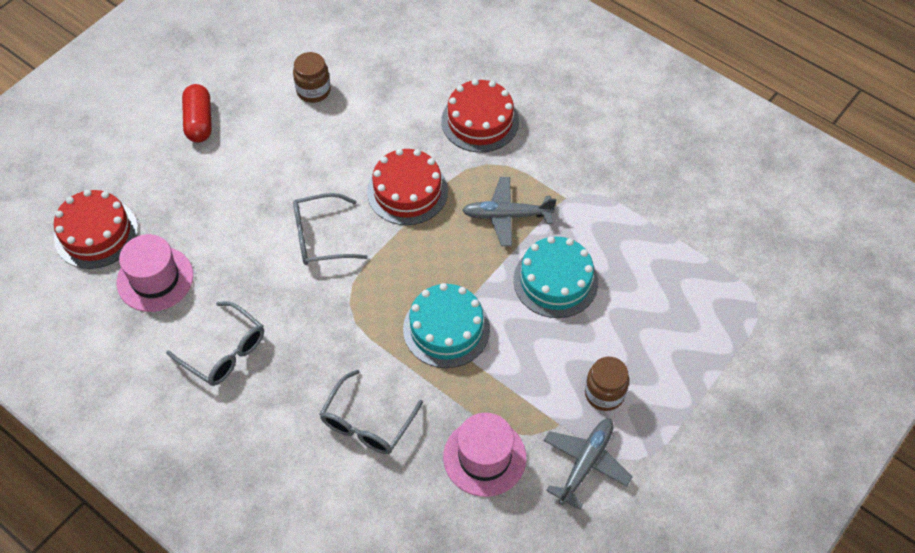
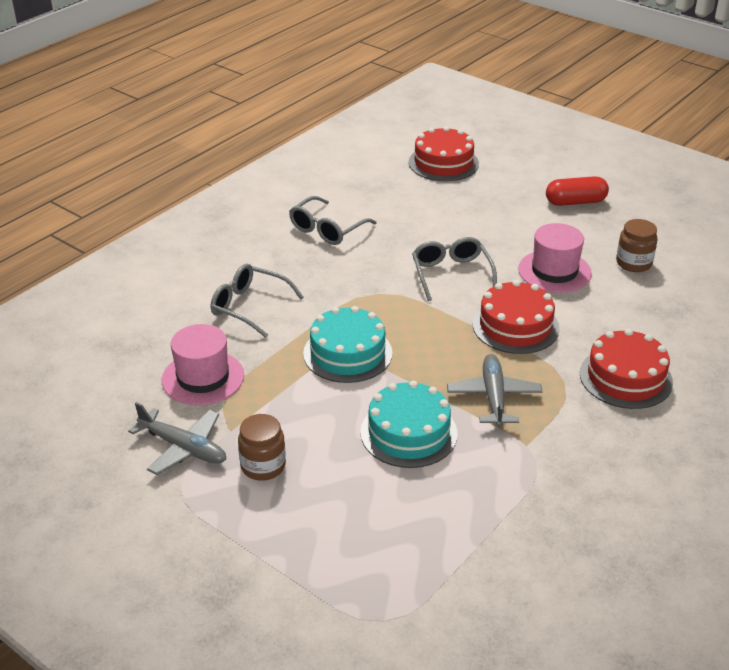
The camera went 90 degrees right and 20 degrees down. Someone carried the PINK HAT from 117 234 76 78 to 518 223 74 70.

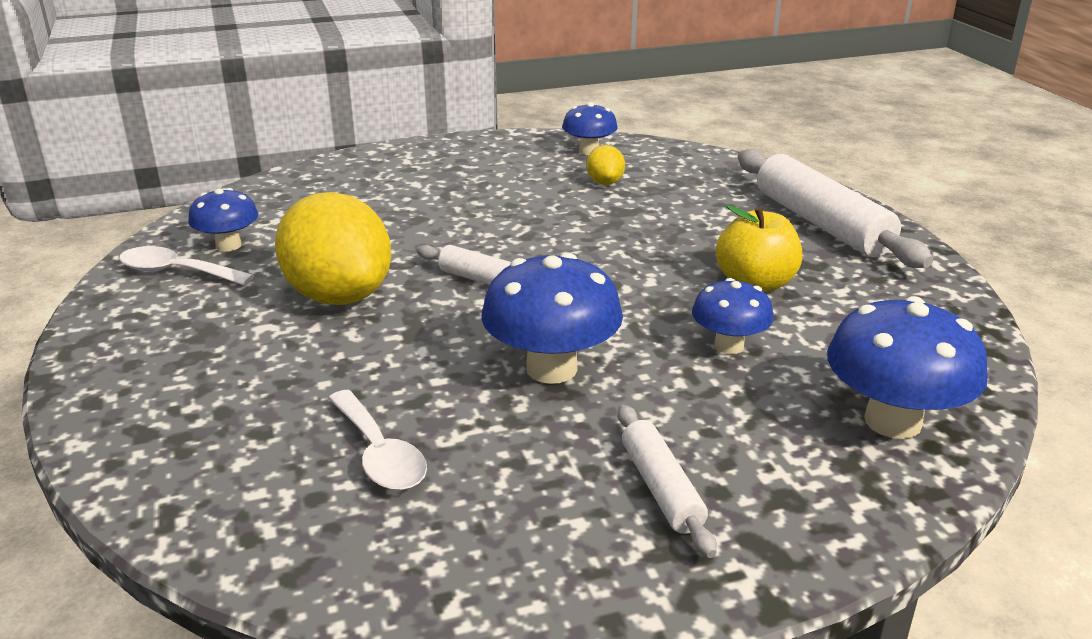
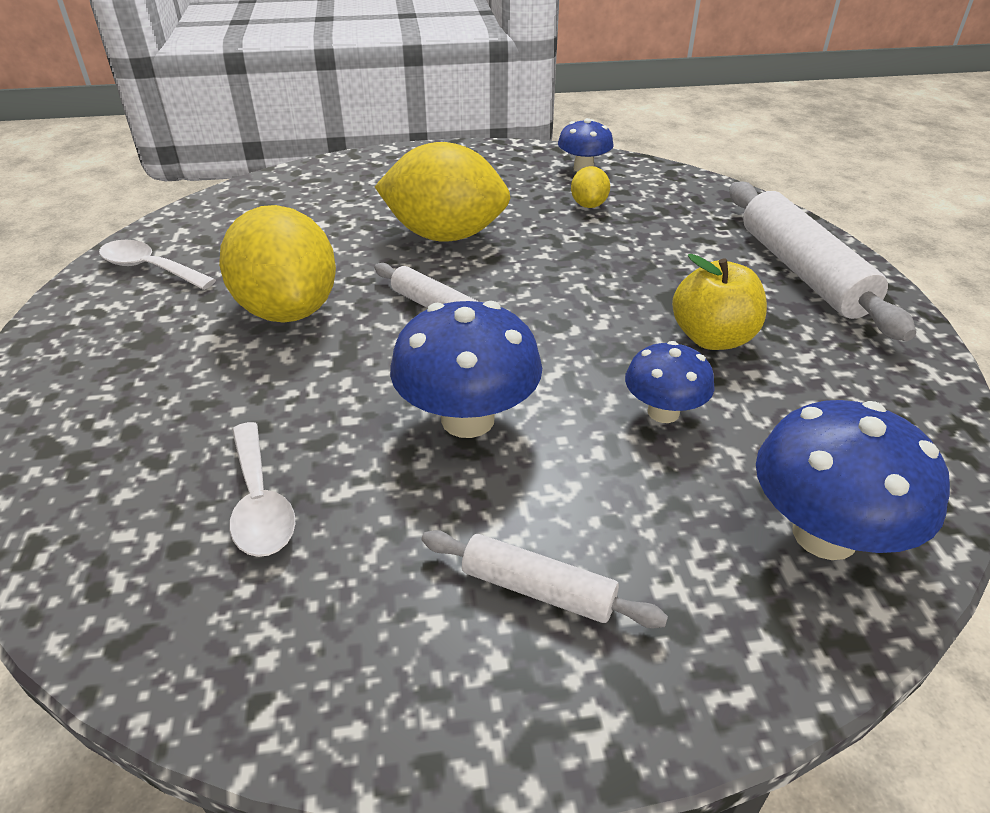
The camera went 10 degrees right and 10 degrees up. Someone put down the YELLOW LEMON at 375 142 135 100. Someone rotated the WHITE ROLLING PIN at 617 405 100 153 by 60 degrees counterclockwise. Someone took away the BLUE MUSHROOM at 188 188 71 63.

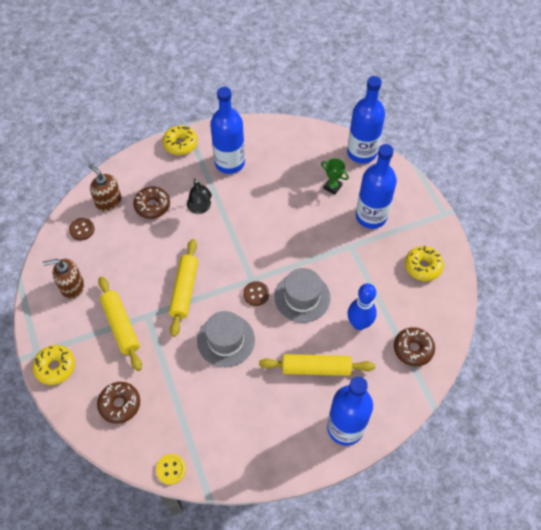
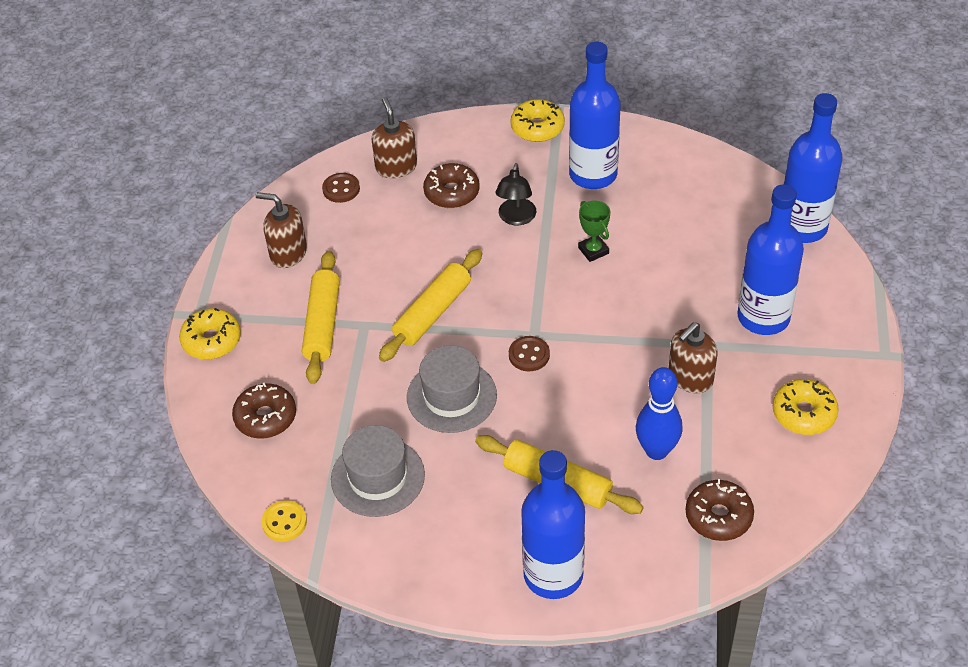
The camera went 30 degrees right and 10 degrees down. Someone carried the GREY HAT from 274 268 56 55 to 331 425 94 92. Someone carried the GREEN TROPHY from 321 158 28 37 to 578 201 32 61. Someone put down the BROWN SOAP DISPENSER at 669 322 48 71.

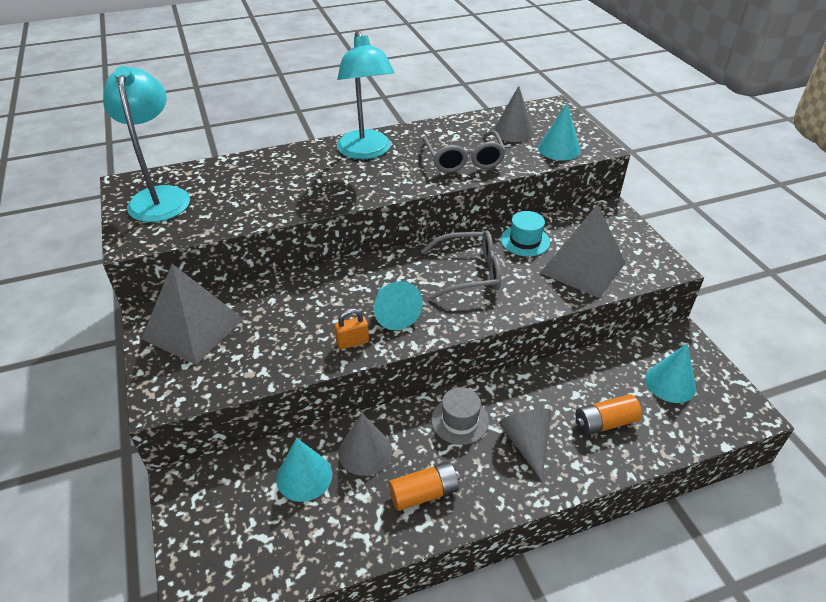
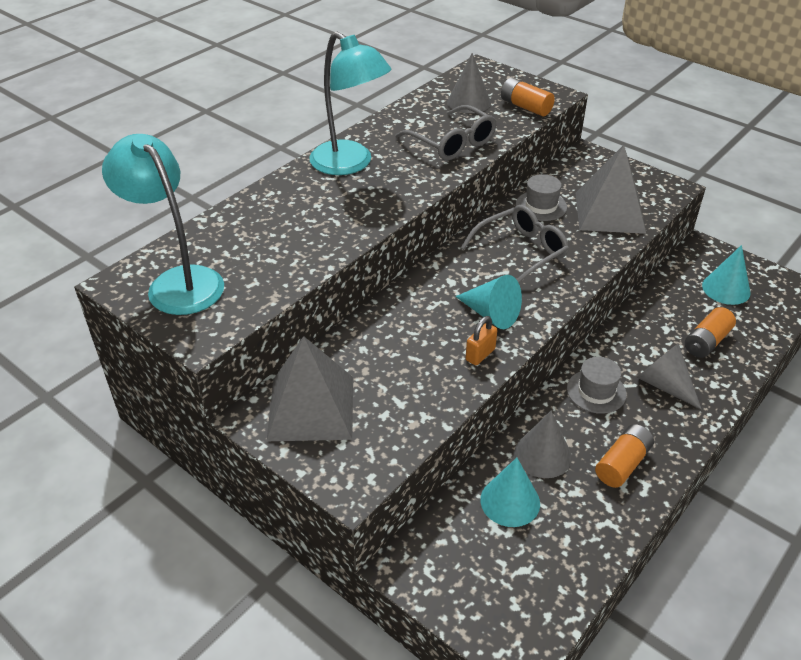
The camera went 30 degrees left and 0 degrees up. Someone swapped the TURQUOISE CONE at 538 103 43 58 for the ORANGE BATTERY at 501 78 54 38. Someone repainted the TURQUOISE HAT at 501 211 49 45, which became the GREY HAT at 516 174 51 47.

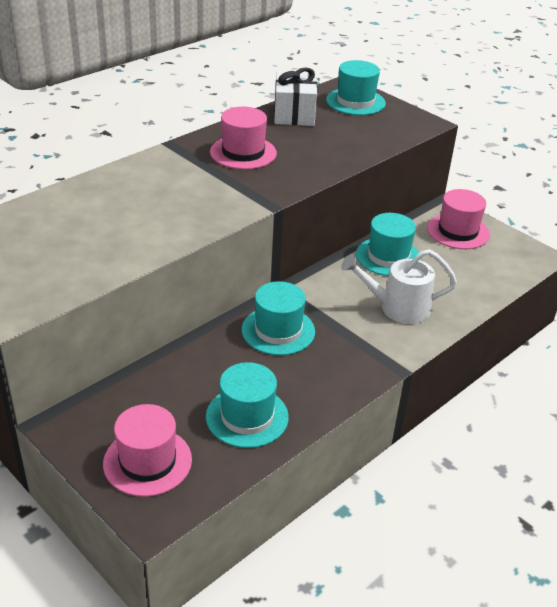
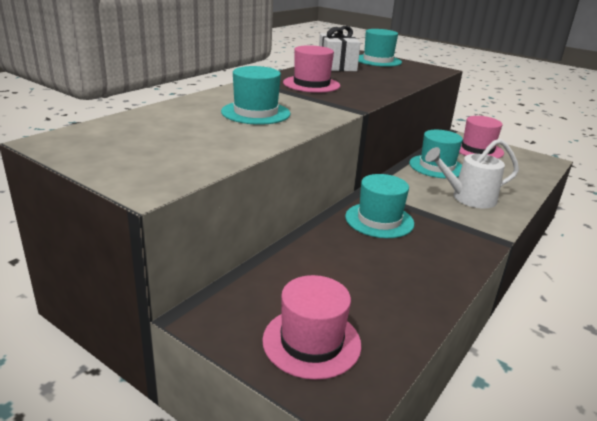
The camera went 10 degrees left and 10 degrees down. Someone carried the TURQUOISE HAT from 206 362 83 86 to 221 66 69 59.

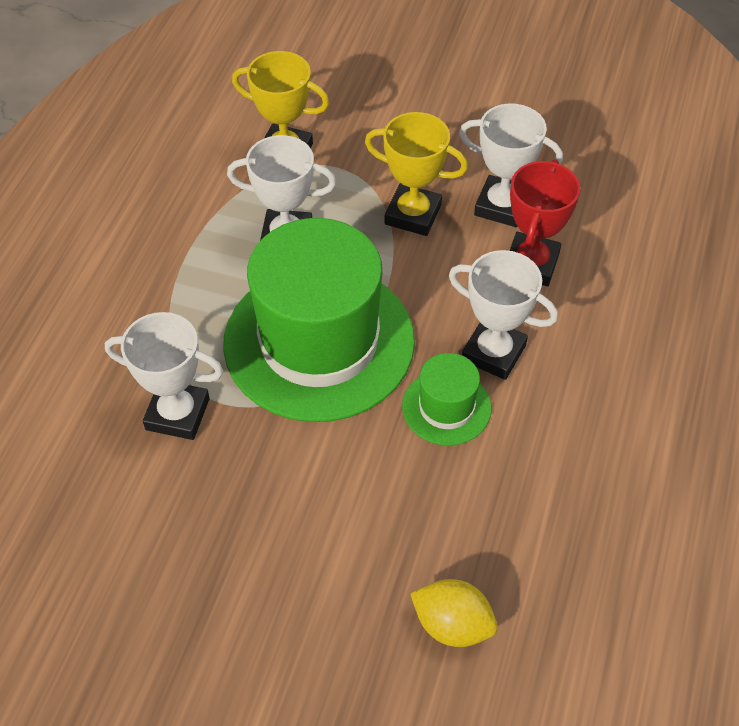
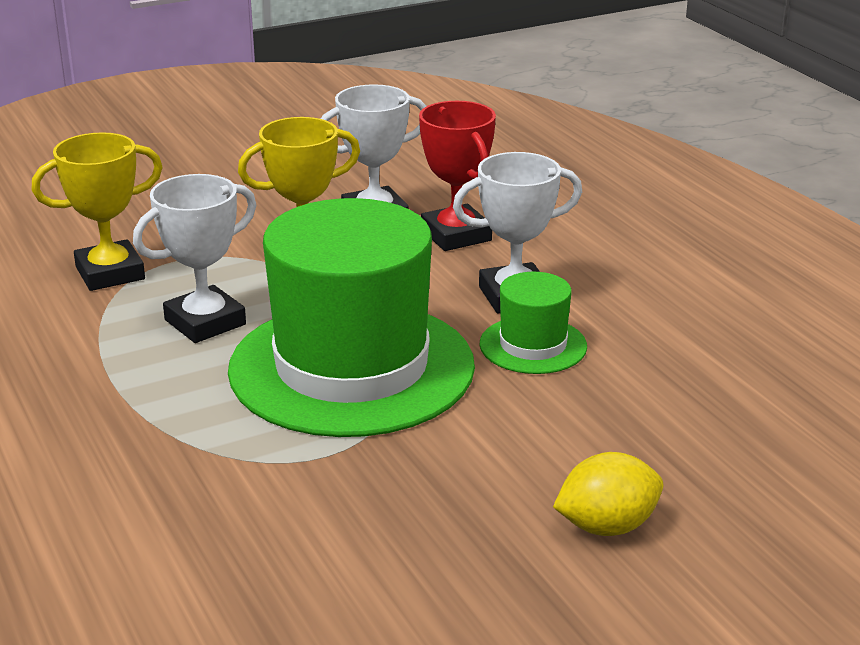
The camera went 45 degrees left and 25 degrees down. Someone carried the YELLOW LEMON from 410 579 88 68 to 553 452 111 84. Someone took away the WHITE TROPHY at 105 312 119 128.

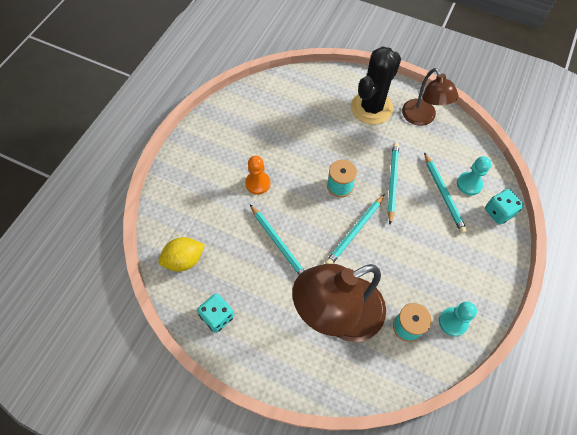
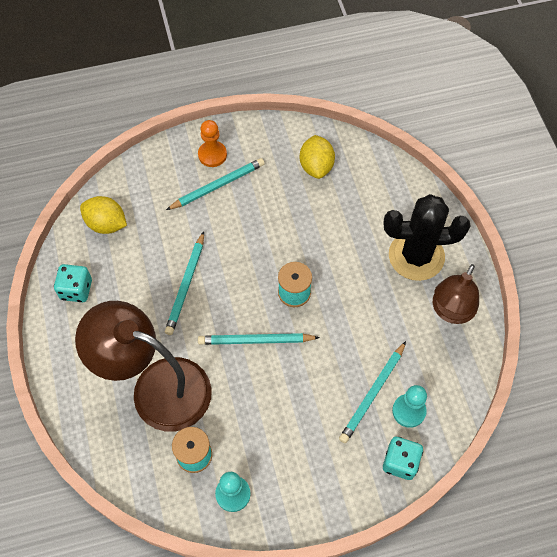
The camera went 50 degrees right and 0 degrees up. Someone carried the TURQUOISE PENCIL from 388 142 11 83 to 166 158 99 52. Someone carried the ORANGE PAWN from 245 156 25 39 to 198 120 29 47. Someone put down the YELLOW LEMON at 300 135 35 44.

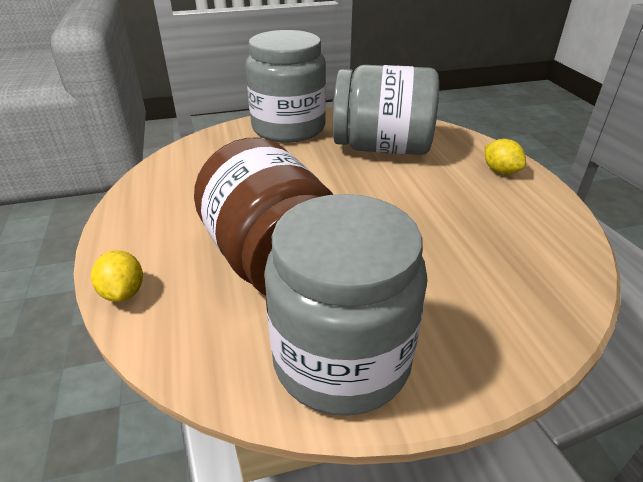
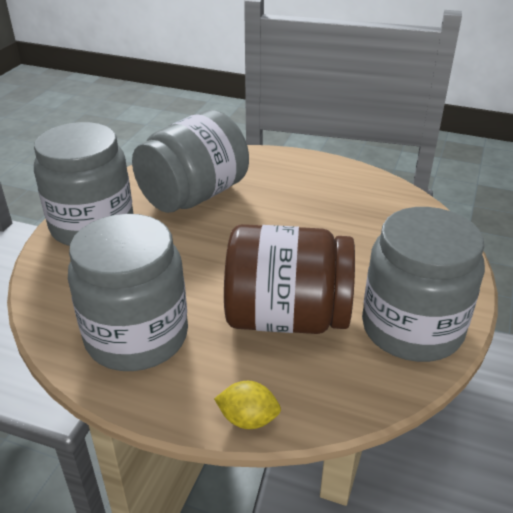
The camera went 55 degrees left and 0 degrees up. Someone put down the GREY JAR at 68 214 120 157. Someone took away the YELLOW LEMON at 485 139 41 35.

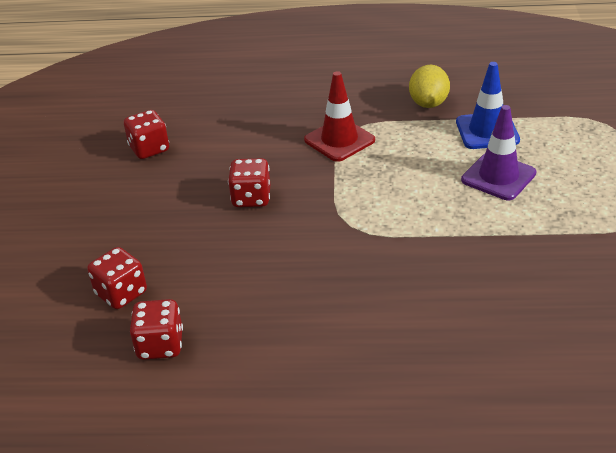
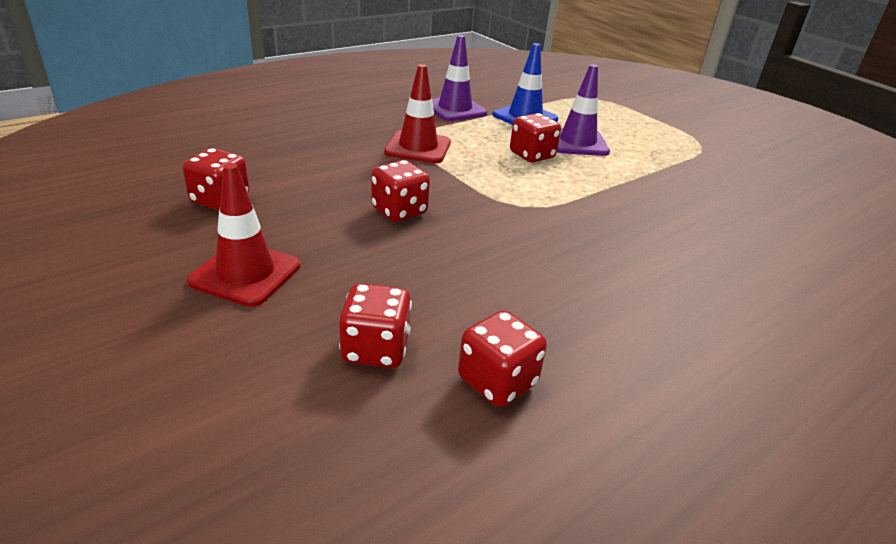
The camera went 45 degrees left and 5 degrees down. Someone put down the RED TRAFFIC CONE at 187 163 114 144. Someone swapped the YELLOW LEMON at 409 65 41 43 for the PURPLE TRAFFIC CONE at 432 35 55 86. Someone put down the RED DICE at 510 113 51 49.

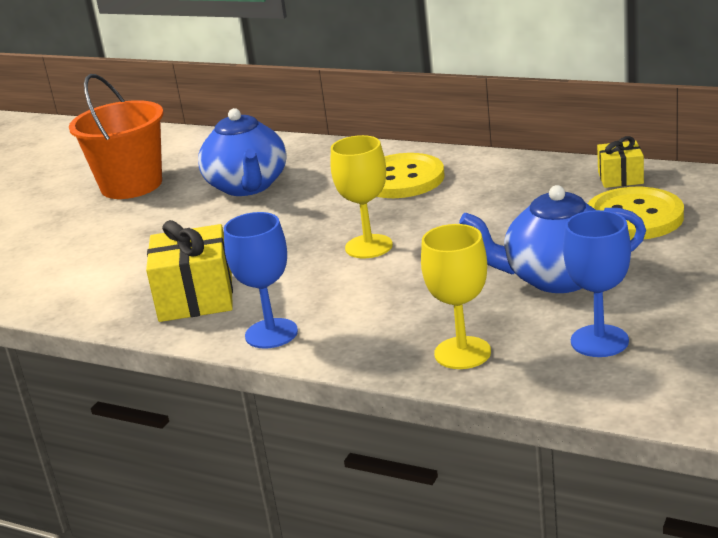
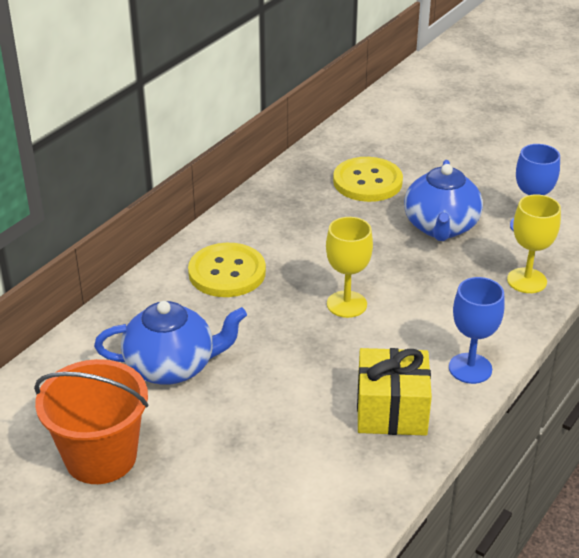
The camera went 85 degrees left and 10 degrees up. Someone took away the YELLOW GIFT at 597 136 47 52.

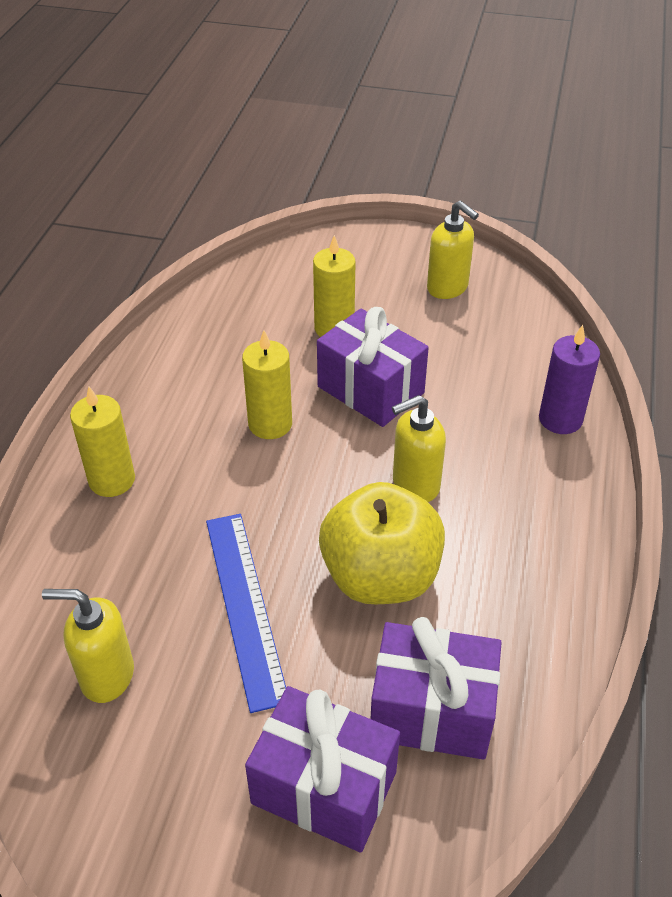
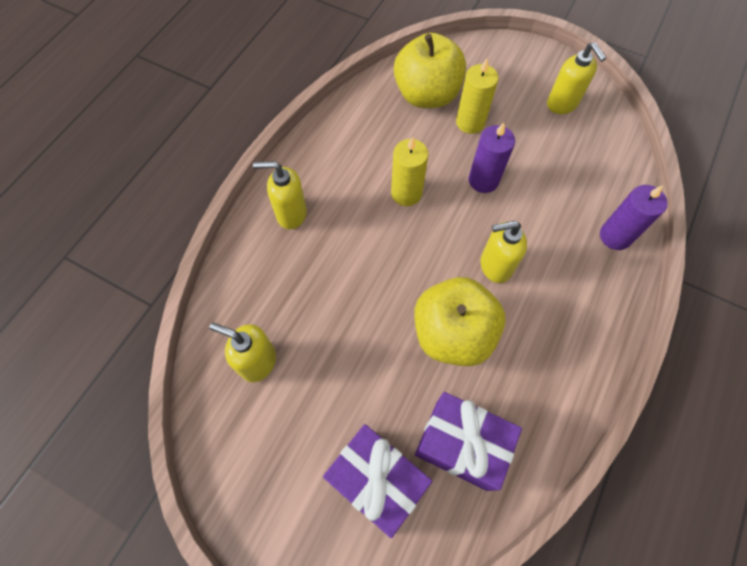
The camera went 15 degrees right and 20 degrees up. Someone swapped the YELLOW CANDLE at 70 386 65 111 for the YELLOW SOAP DISPENSER at 253 161 54 68. Someone put down the YELLOW APPLE at 394 33 72 75. Someone swapped the PURPLE GIFT at 317 307 112 120 for the PURPLE CANDLE at 469 122 46 71. Someone took away the BLUE RULER at 206 514 80 199.

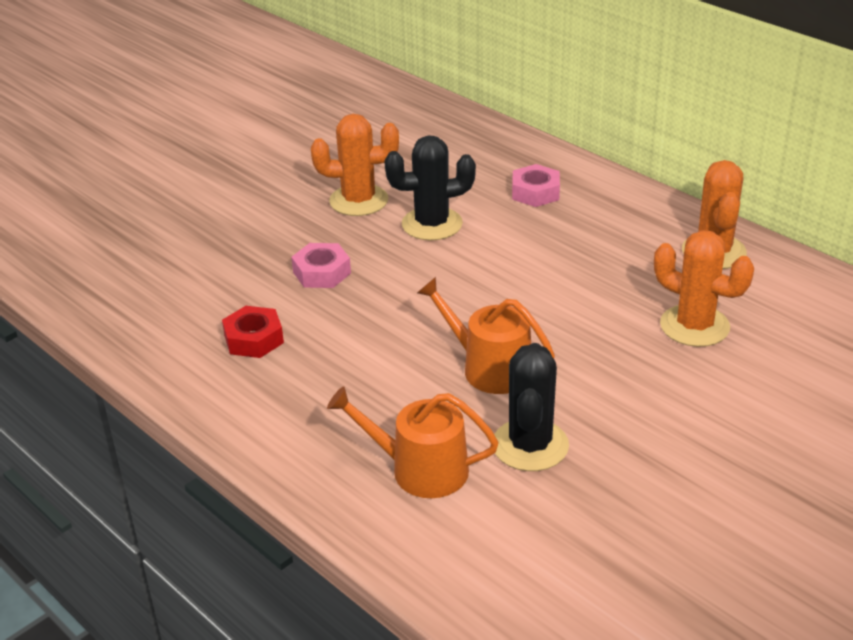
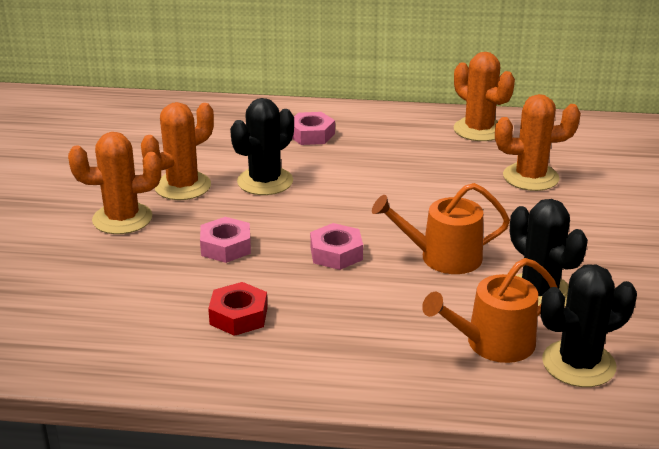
The camera went 40 degrees left and 5 degrees down. Someone put down the ORANGE CACTUS at 68 132 93 102. Someone put down the PINK NUT at 310 223 53 47. Someone put down the BLACK CACTUS at 540 265 97 122.

